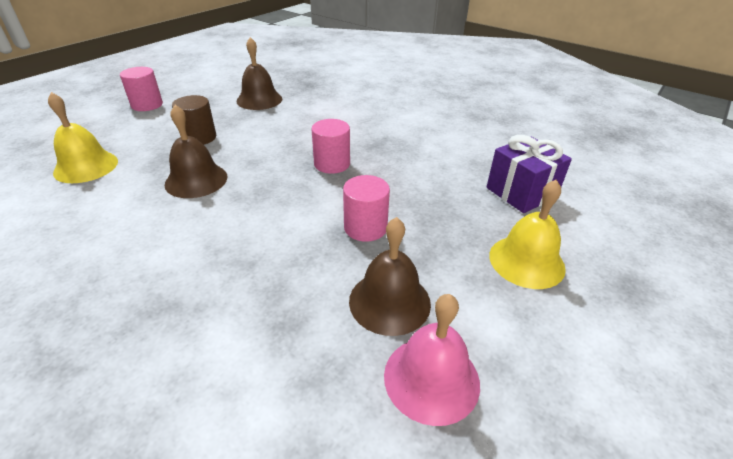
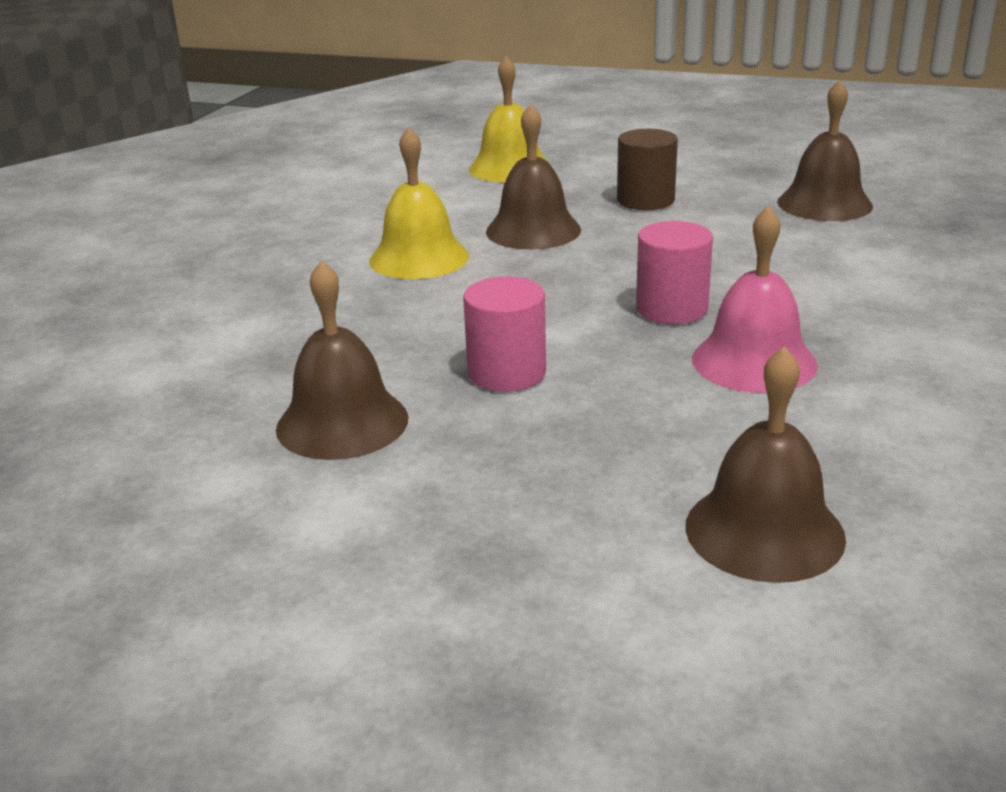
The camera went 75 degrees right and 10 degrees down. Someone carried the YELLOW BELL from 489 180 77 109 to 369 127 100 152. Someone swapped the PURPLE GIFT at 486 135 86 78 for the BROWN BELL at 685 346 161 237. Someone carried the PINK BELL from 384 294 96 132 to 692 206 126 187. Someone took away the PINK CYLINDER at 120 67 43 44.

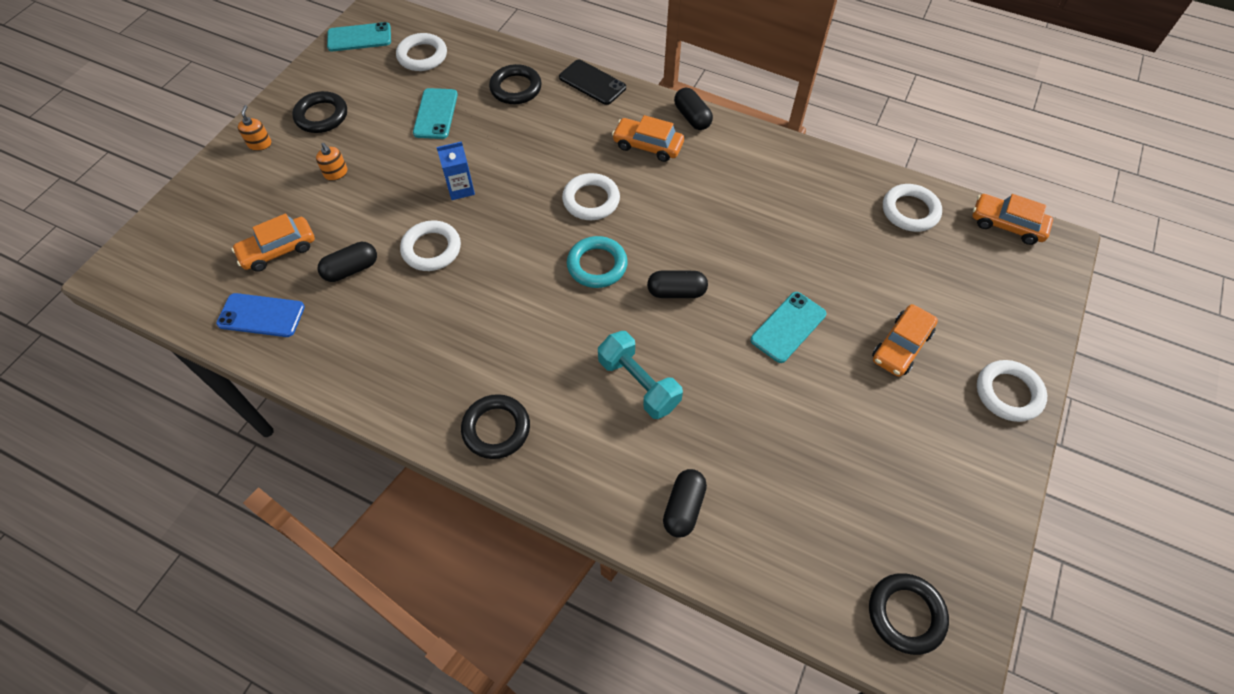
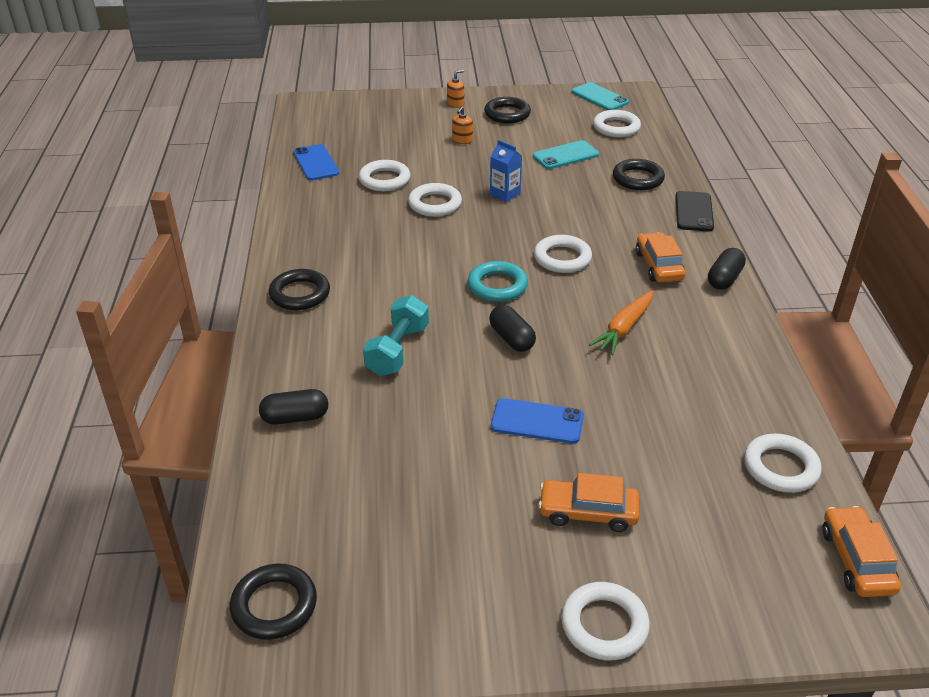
The camera went 60 degrees right and 20 degrees down. Someone swapped the BLACK CAPSULE at 318 242 59 40 for the WHITE RING at 359 160 52 31. Someone repainted the TURQUOISE PHONE at 750 292 76 71, which became the BLUE PHONE at 491 398 93 46. Someone put down the ORANGE CARROT at 589 290 64 65. Someone took away the ORANGE CAR at 231 214 84 58.

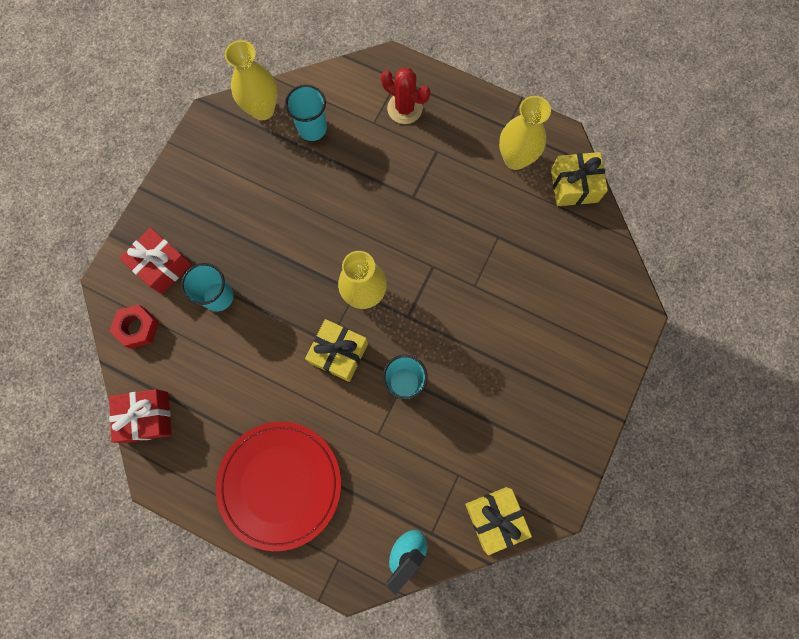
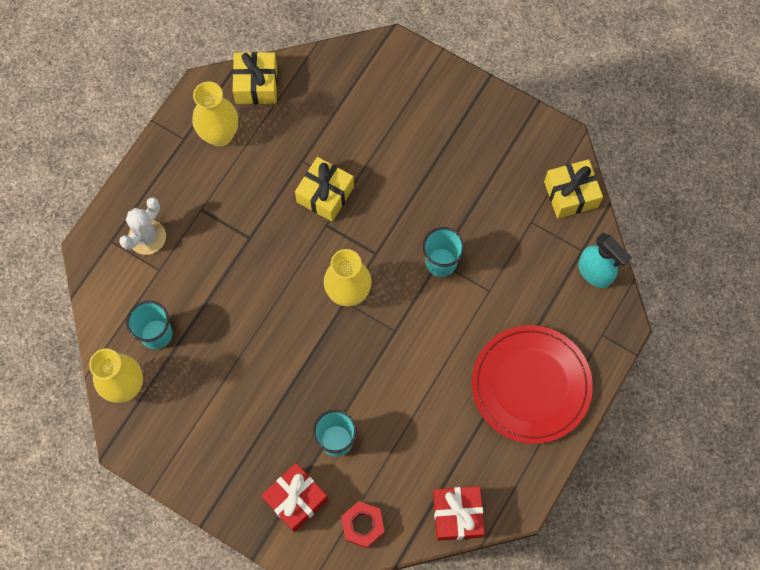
The camera went 85 degrees left and 5 degrees down. Someone repainted the RED CACTUS at 381 68 49 56, which became the WHITE CACTUS at 119 197 47 58. Someone carried the YELLOW GIFT from 305 319 63 63 to 295 157 59 65.

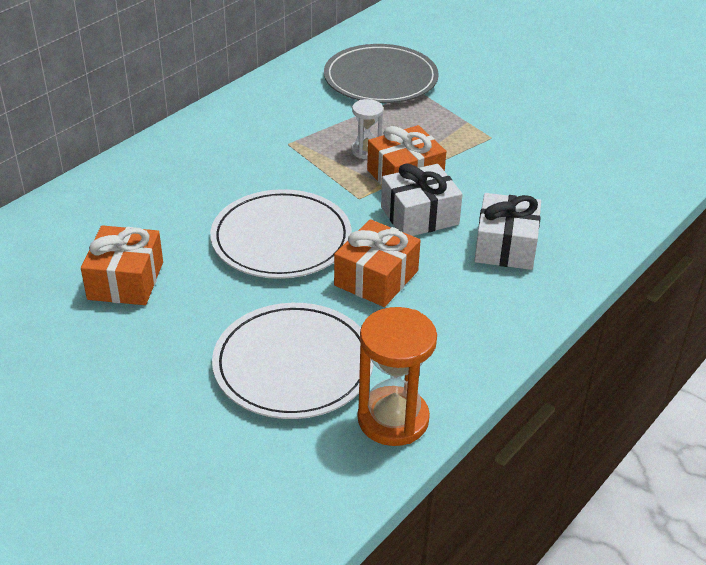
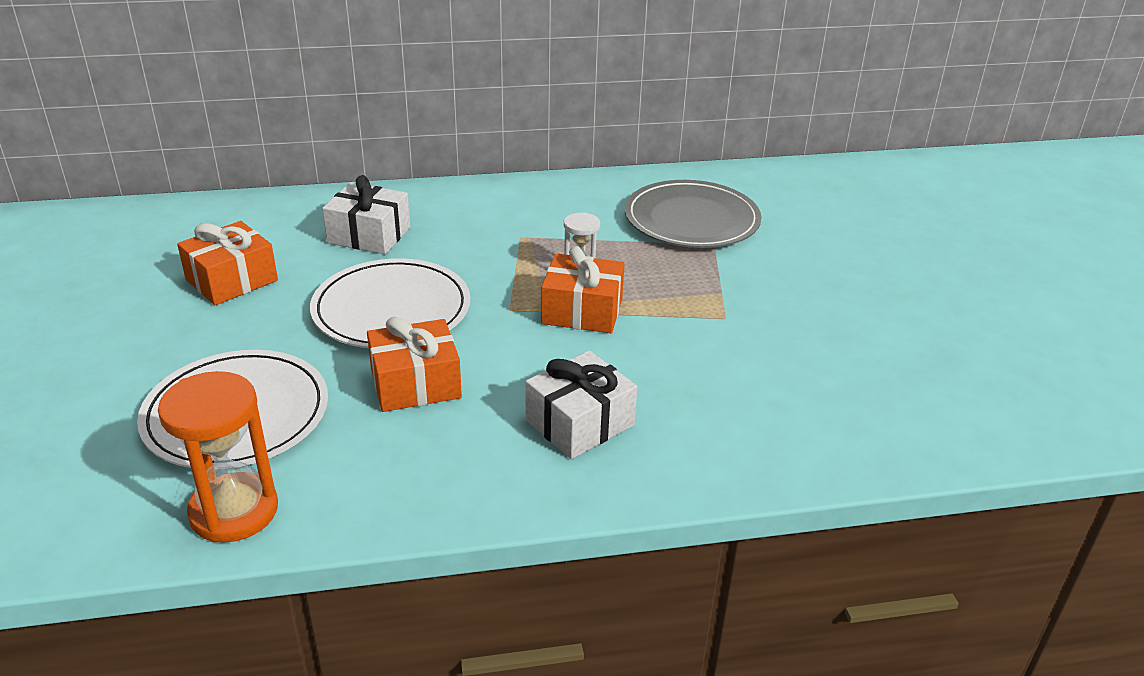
The camera went 40 degrees right and 5 degrees down. Someone carried the WHITE GIFT from 381 164 82 72 to 322 175 88 79.

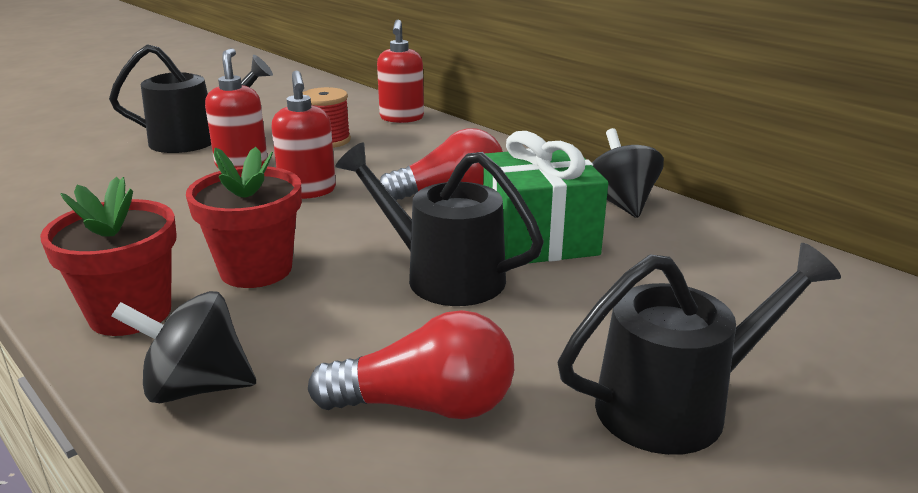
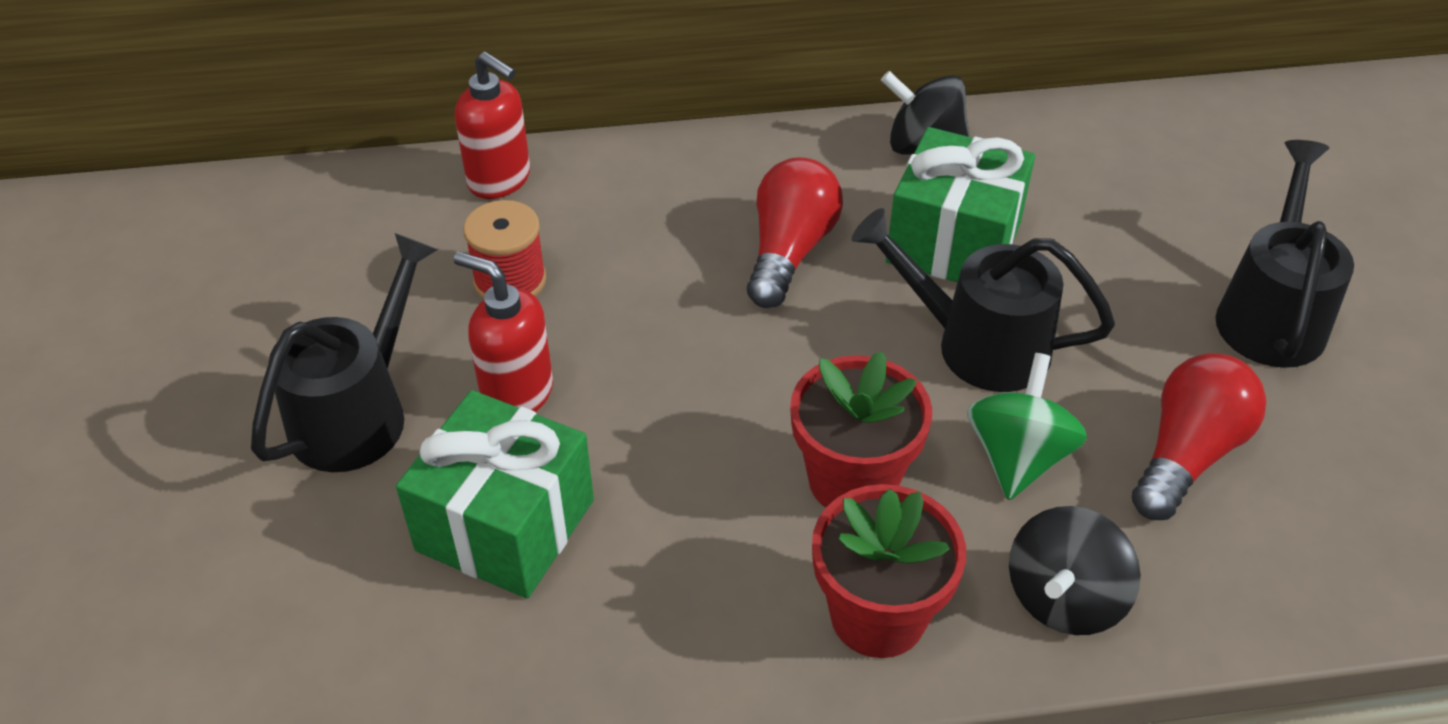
The camera went 55 degrees left and 20 degrees up. Someone put down the GREEN GIFT at 396 390 198 208. Someone rotated the BLACK WATERING CAN at 335 143 209 163 by 45 degrees clockwise. Someone put down the GREEN SPINNING TOP at 967 353 120 147. Someone took away the RED SOAP DISPENSER at 271 71 65 128.

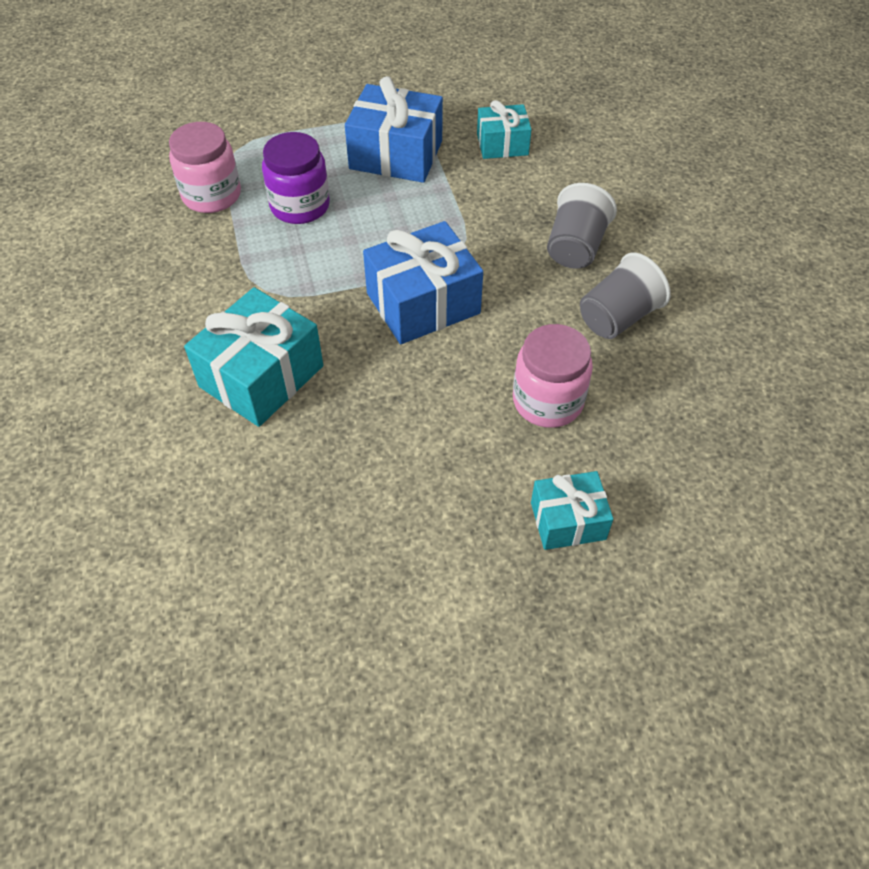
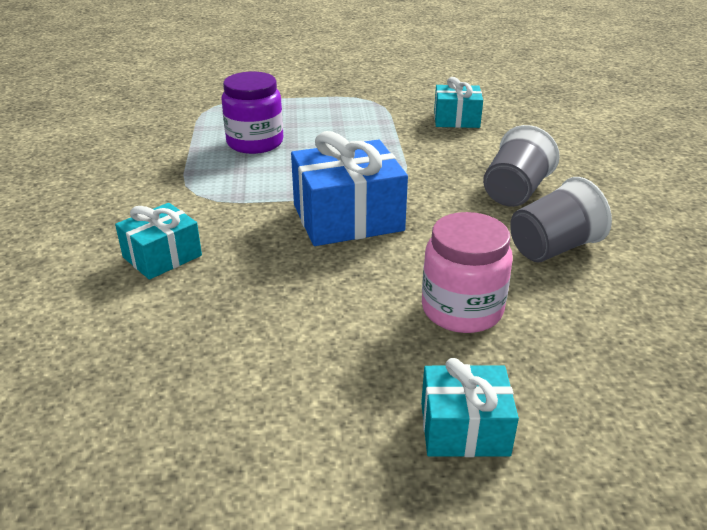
The camera went 10 degrees right and 20 degrees down. Someone scaled the TURQUOISE GIFT at 184 287 139 140 by 0.60. Someone took away the PINK JAR at 169 122 72 91. Someone took away the BLUE GIFT at 345 76 98 107.

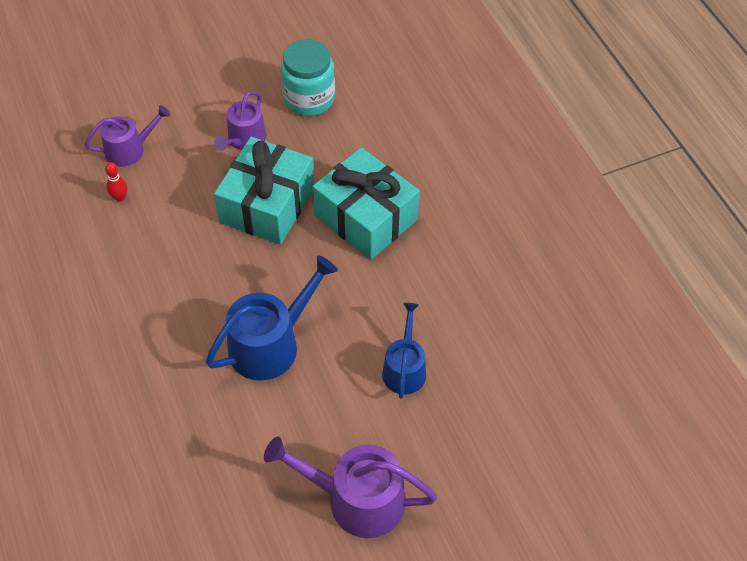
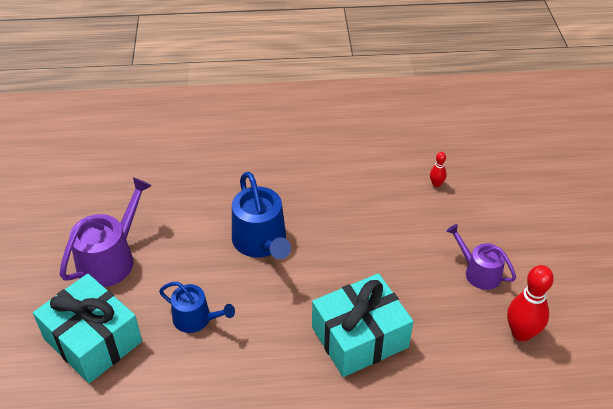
The camera went 110 degrees right and 10 degrees down. Someone carried the TURQUOISE GIFT from 214 137 100 108 to 33 274 109 109. Someone swapped the TURQUOISE JAR at 281 39 54 77 for the RED BOWLING PIN at 507 265 47 76. Someone took away the PURPLE WATERING CAN at 85 105 85 62.

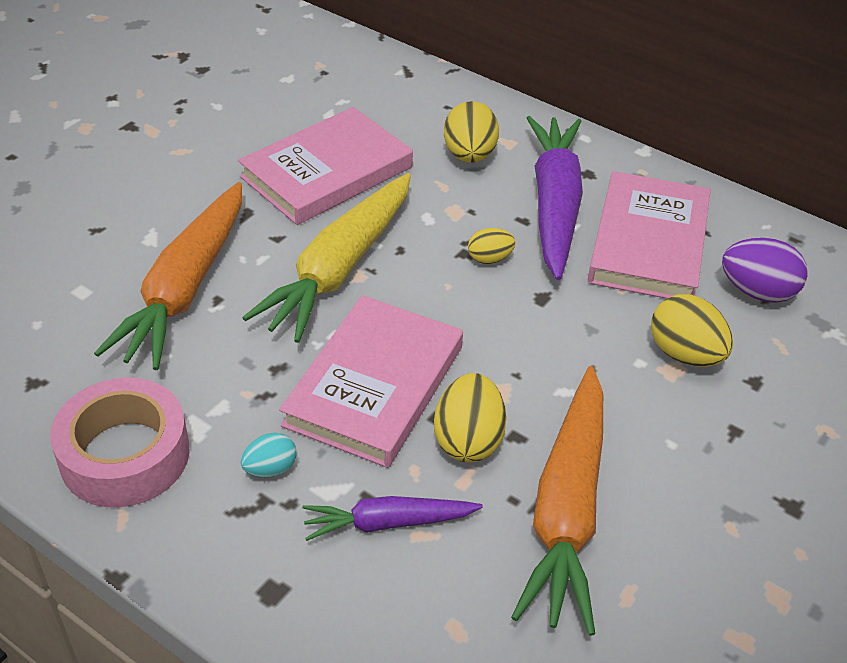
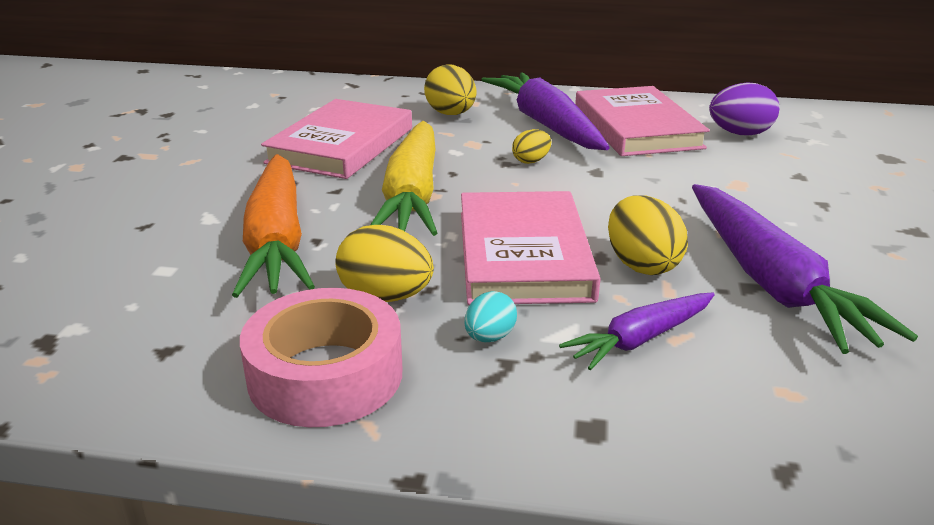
The camera went 25 degrees left and 15 degrees down. Someone carried the YELLOW EGG from 651 294 82 73 to 336 225 98 77. Someone repainted the ORANGE CARROT at 511 366 92 270, which became the PURPLE CARROT at 692 184 226 170.

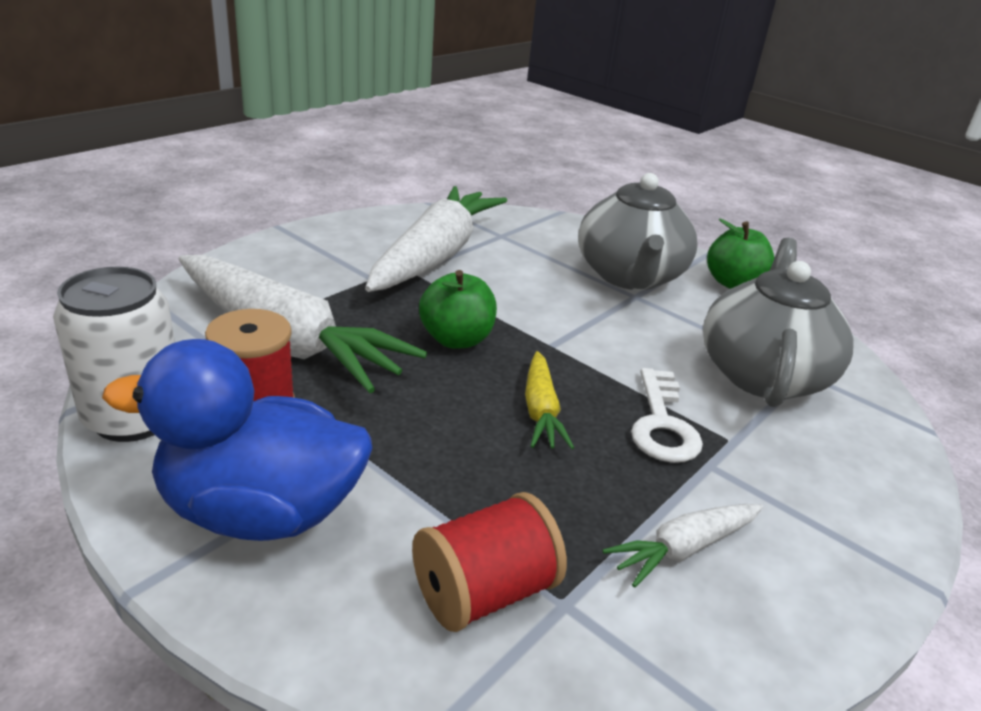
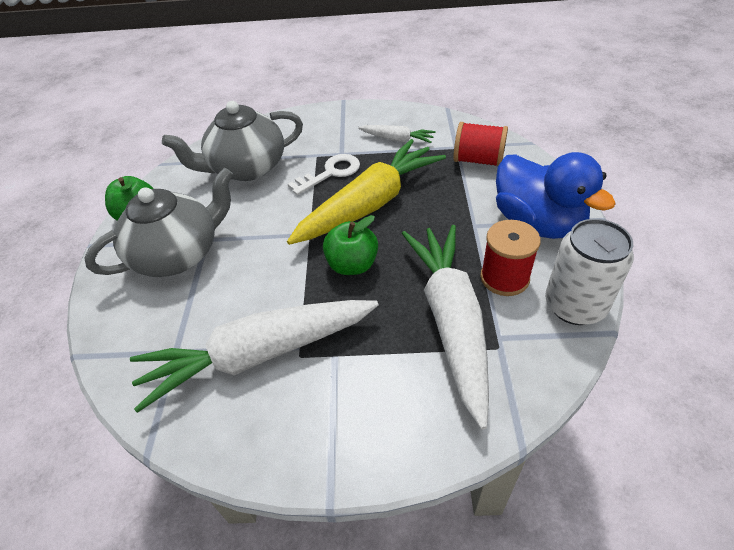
The camera went 125 degrees left and 15 degrees up. Someone scaled the YELLOW CARROT at 525 351 49 98 by 2.15.

